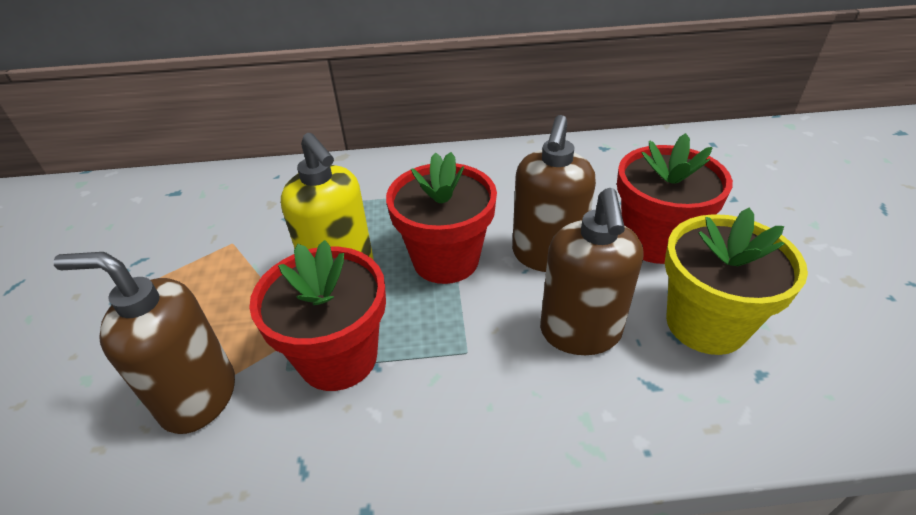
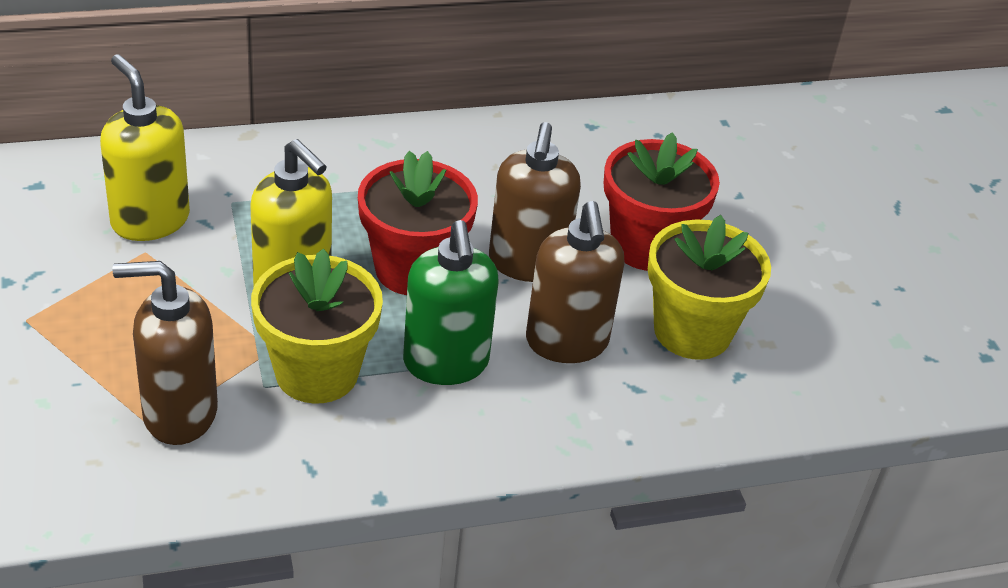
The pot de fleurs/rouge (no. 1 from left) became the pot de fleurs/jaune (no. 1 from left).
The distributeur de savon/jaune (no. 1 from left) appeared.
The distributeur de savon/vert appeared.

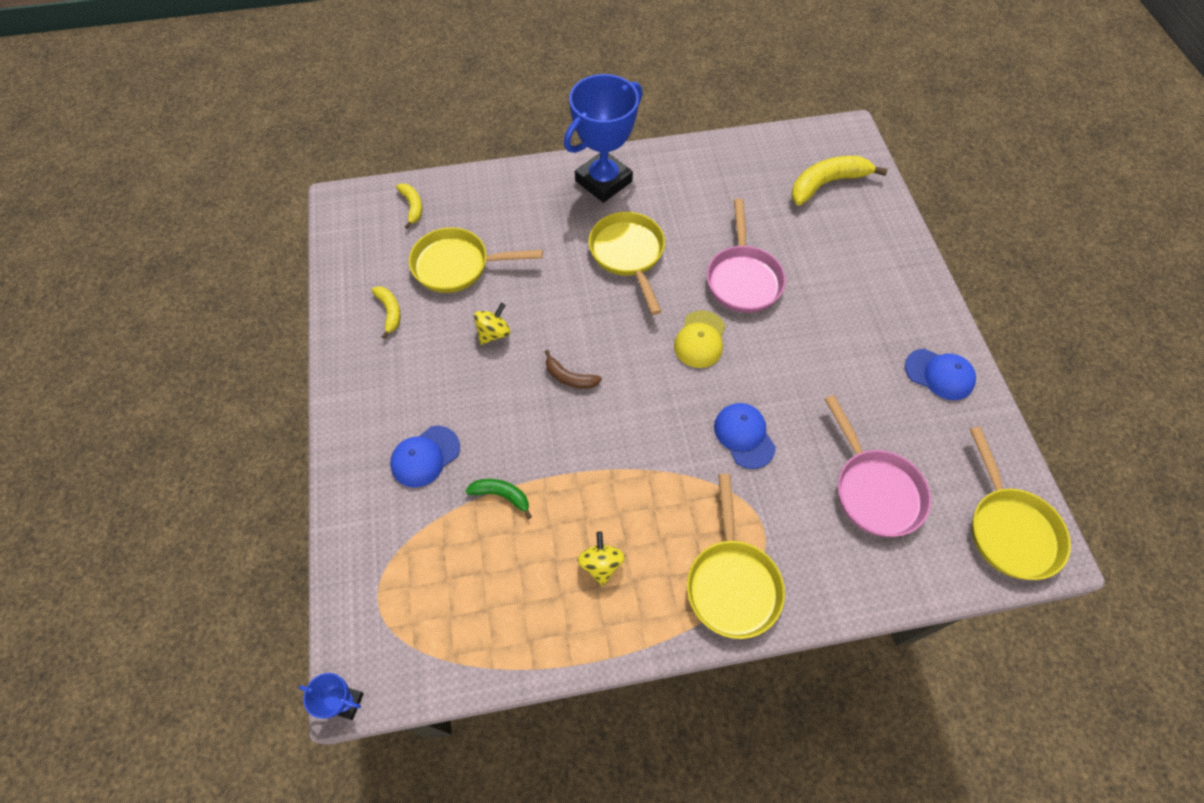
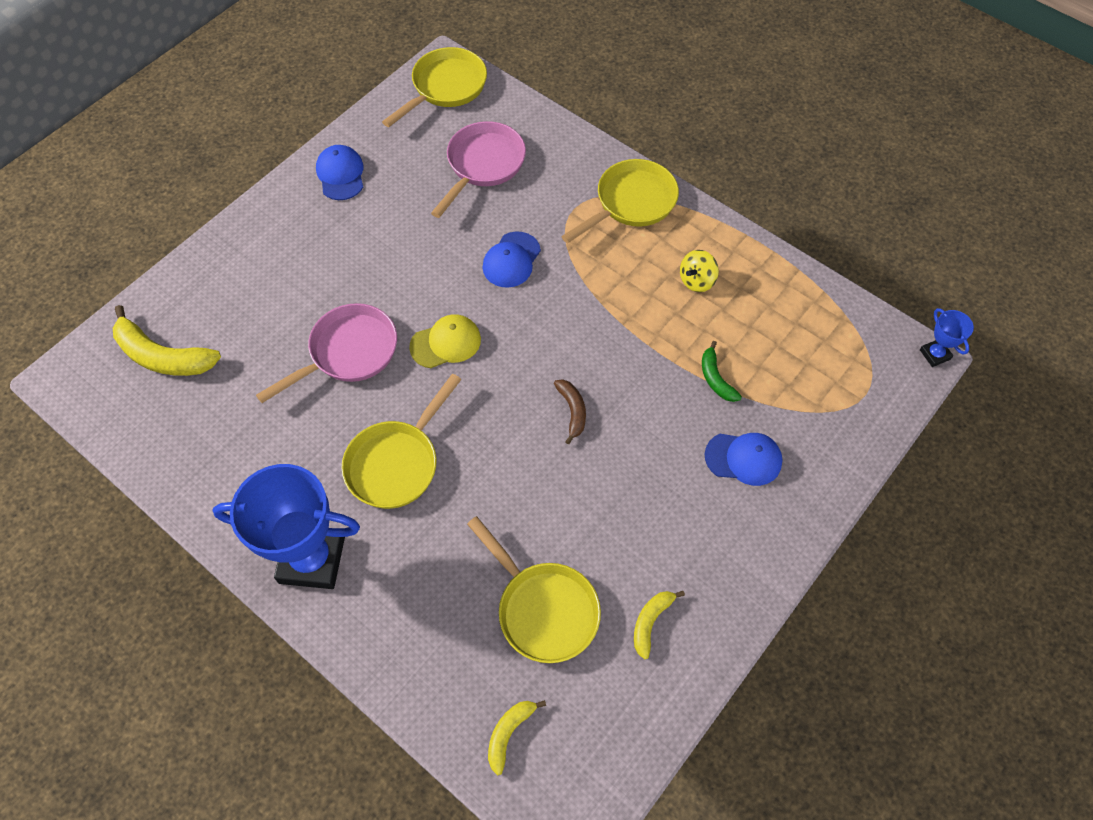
The toupie/jaune (no. 1 from left) disappeared.

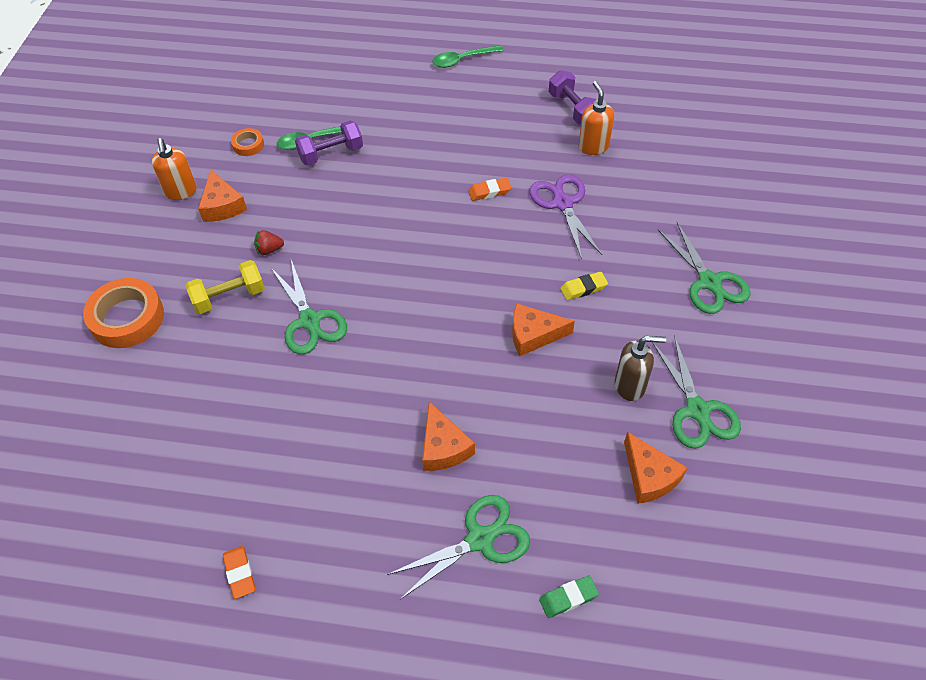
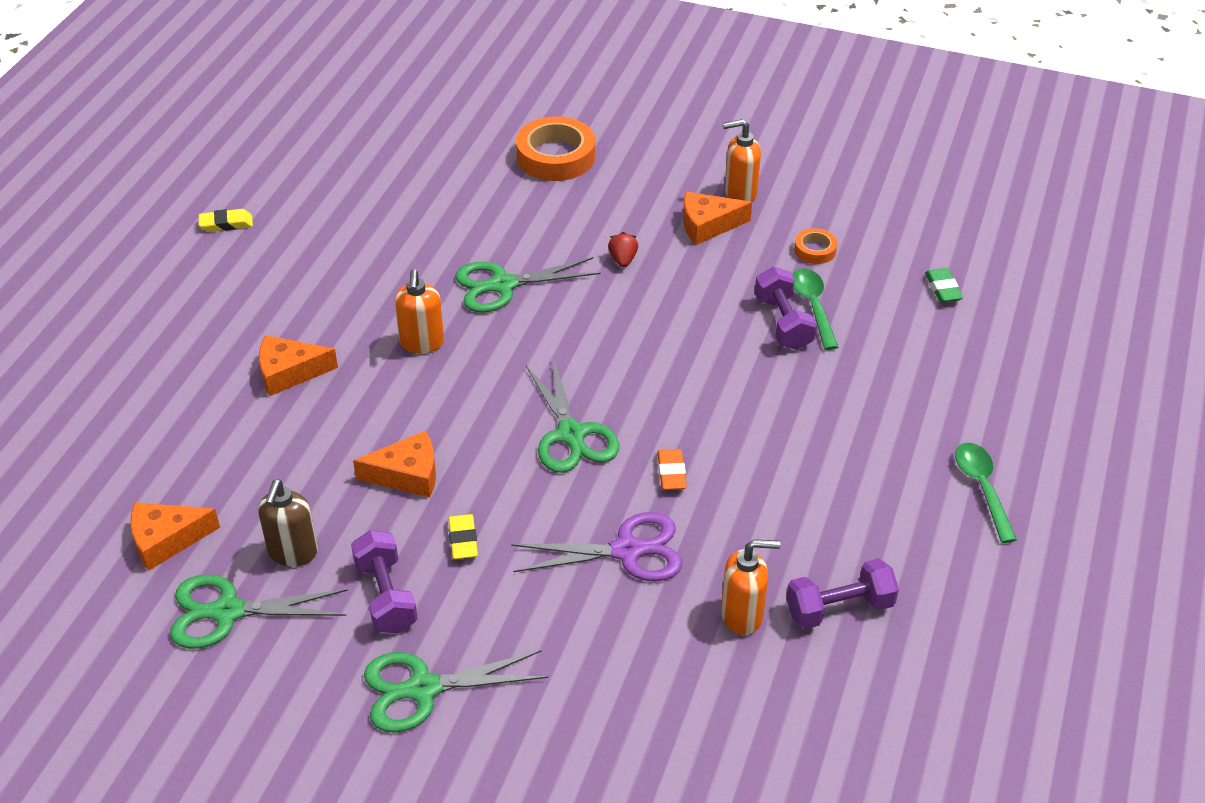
The haltère/jaune disappeared.
The fromage/orange (no. 3 from left) turned 75 degrees clockwise.
The ciseaux/vert (no. 2 from left in the first image) moved.
The gomme/orange (no. 1 from left) became the gomme/jaune (no. 1 from left).
The gomme/vert moved.
The distributeur de savon/orange (no. 1 from left) appeared.
The haltère/violet (no. 1 from left) appeared.

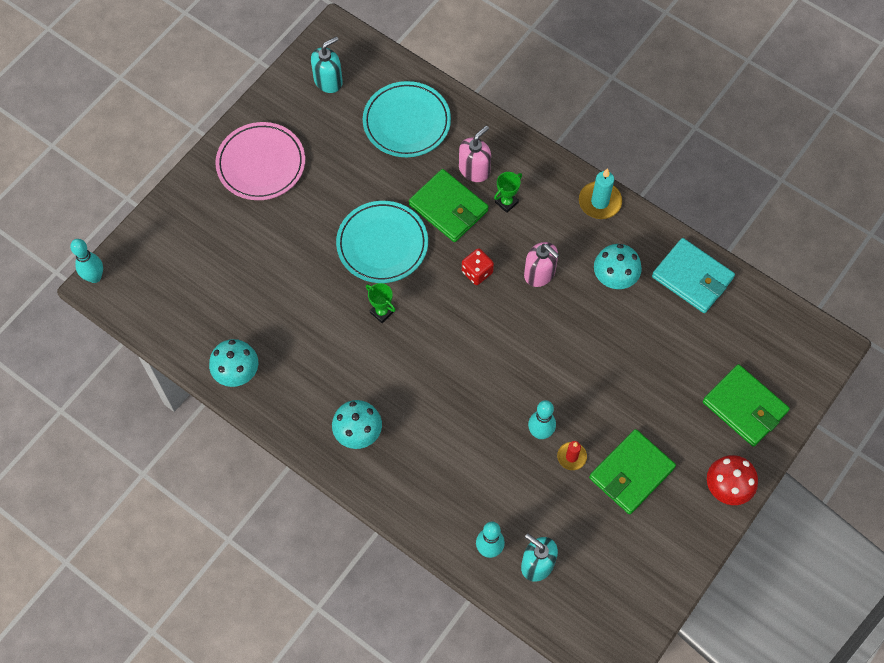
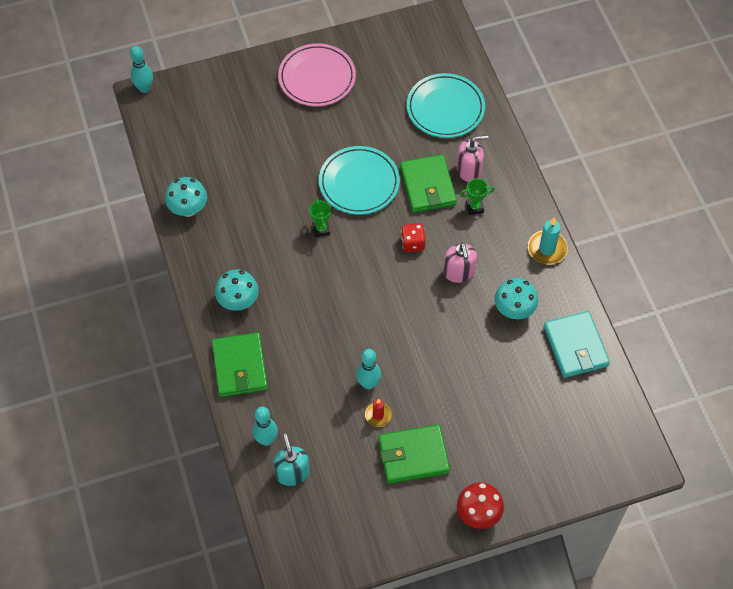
The distributeur de savon/turquoise (no. 1 from left) disappeared.
The portefeuille/vert (no. 3 from left in the first image) moved.

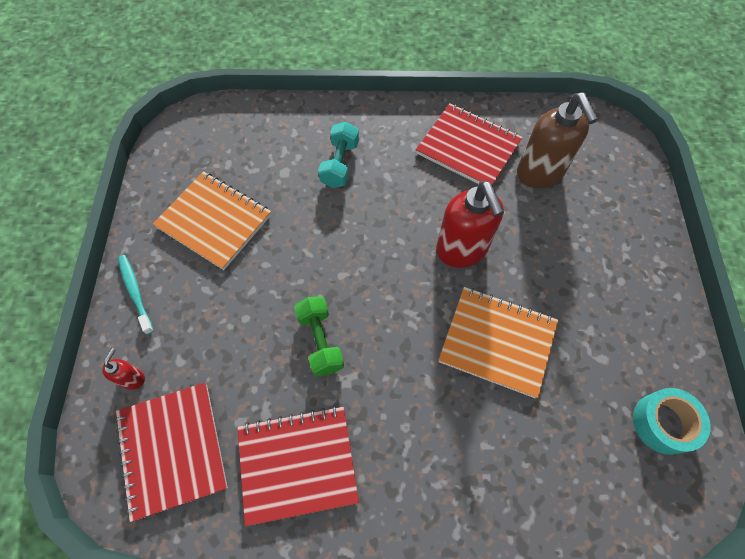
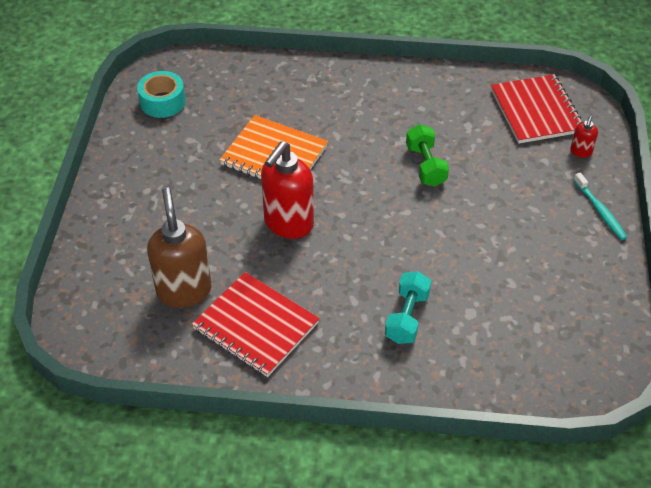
The carnet/orange (no. 1 from left) disappeared.
The distributeur de savon/rouge (no. 2 from left in the first image) turned 135 degrees counterclockwise.
The carnet/rouge (no. 2 from left) disappeared.

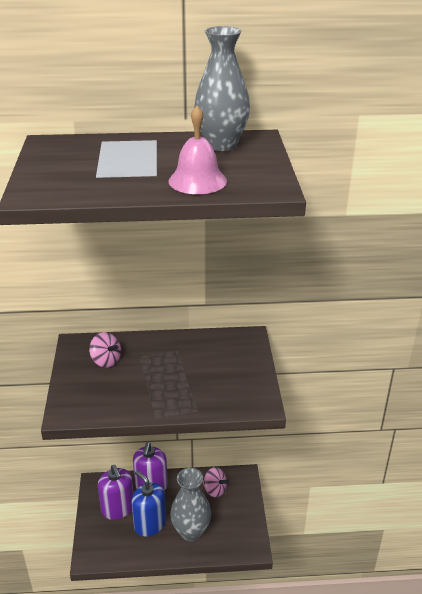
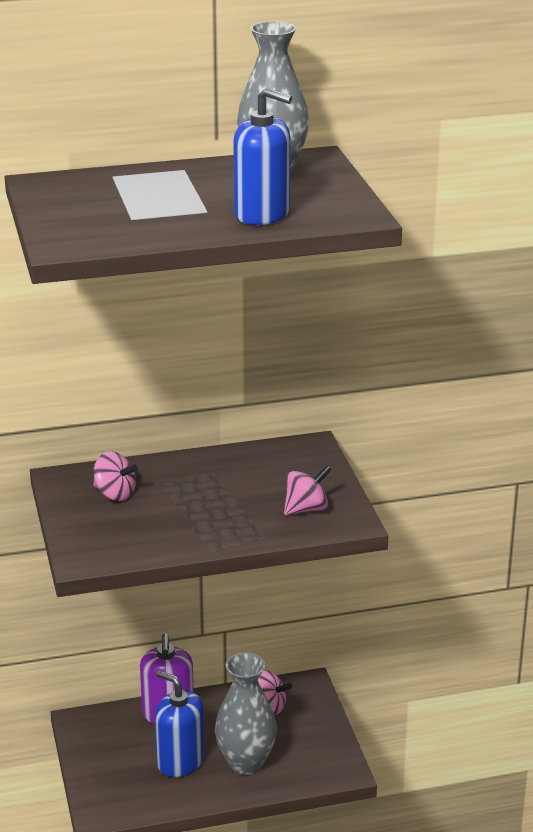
The cloche/rose was replaced by the distributeur de savon/bleu (no. 2 from left).
The distributeur de savon/violet (no. 1 from left) disappeared.
The toupie/rose (no. 3 from left) appeared.

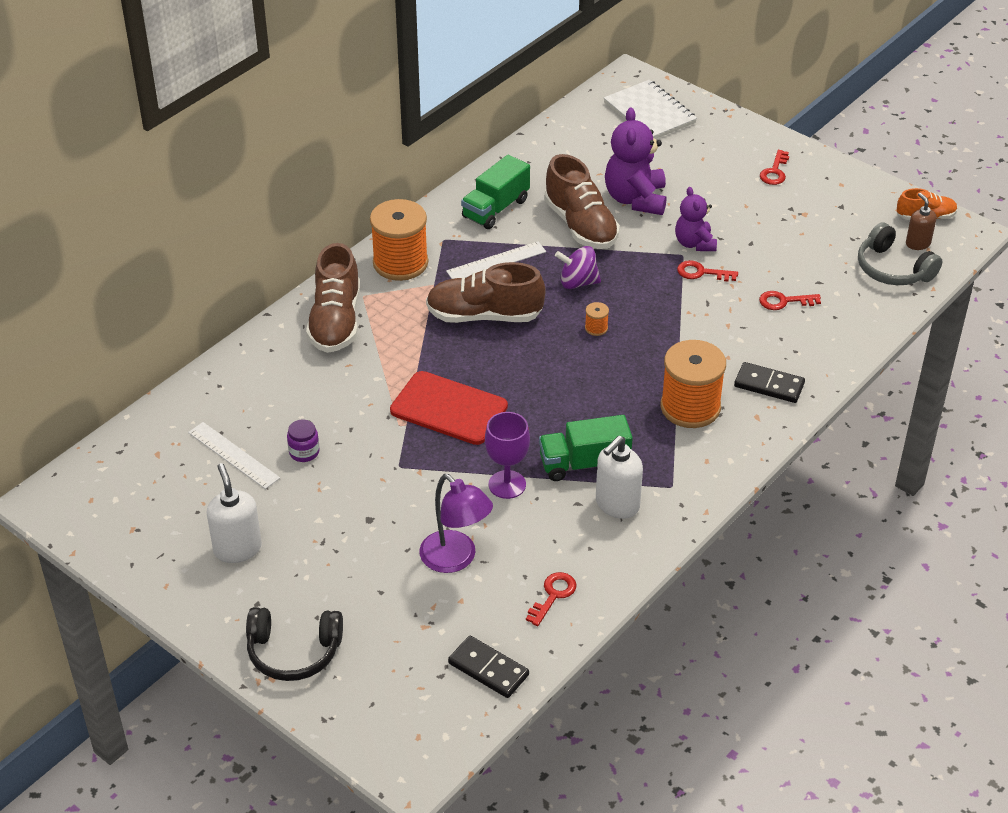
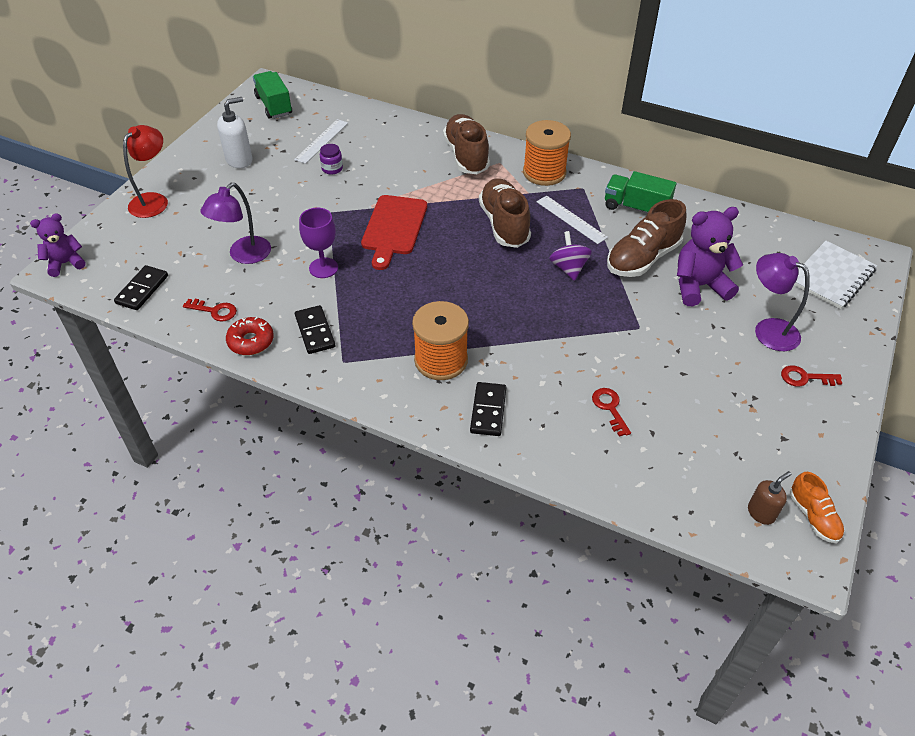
The ours en peluche/violet (no. 2 from left in the first image) moved.
The casque audio/gris disappeared.
The chaussure/marron (no. 1 from left) turned 90 degrees clockwise.
The clé/rouge (no. 2 from left) disappeared.
The bobine/orange (no. 2 from left) disappeared.
The camion/vert (no. 2 from left in the first image) moved.
The distributeur de savon/blanc (no. 2 from left) was replaced by the domino/noir (no. 2 from left).
The casque audio/noir was replaced by the lampe/rouge.
The lampe/violet (no. 2 from left) appeared.
The beignet/rouge appeared.

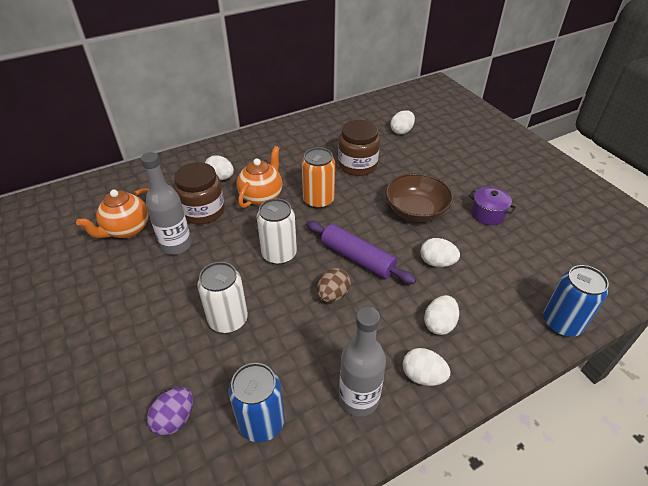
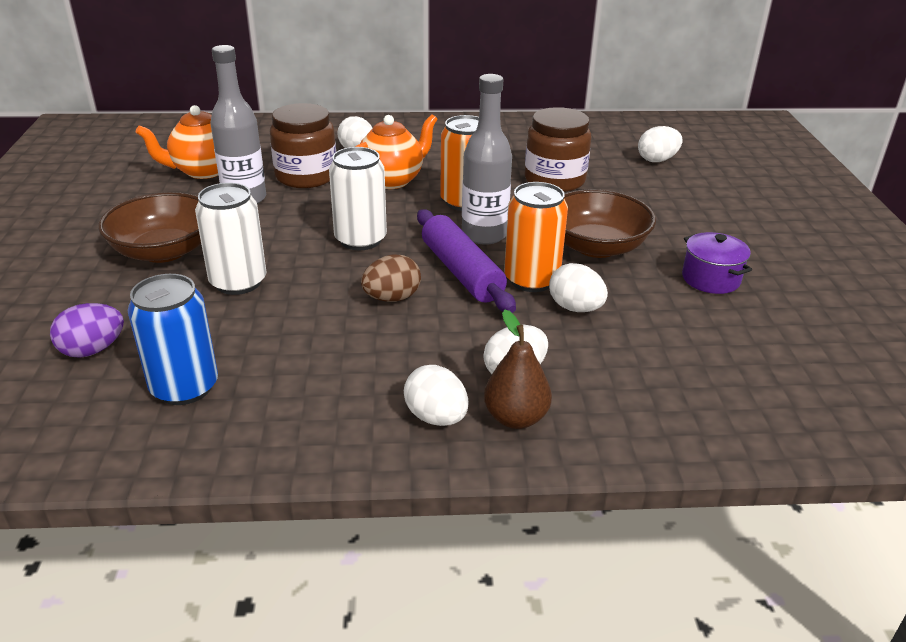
The canette/bleu (no. 2 from left) disappeared.
The bouteille/gris (no. 2 from left) moved.
The canette/orange (no. 2 from left) appeared.
The bol/marron (no. 1 from left) appeared.
The poire/marron appeared.

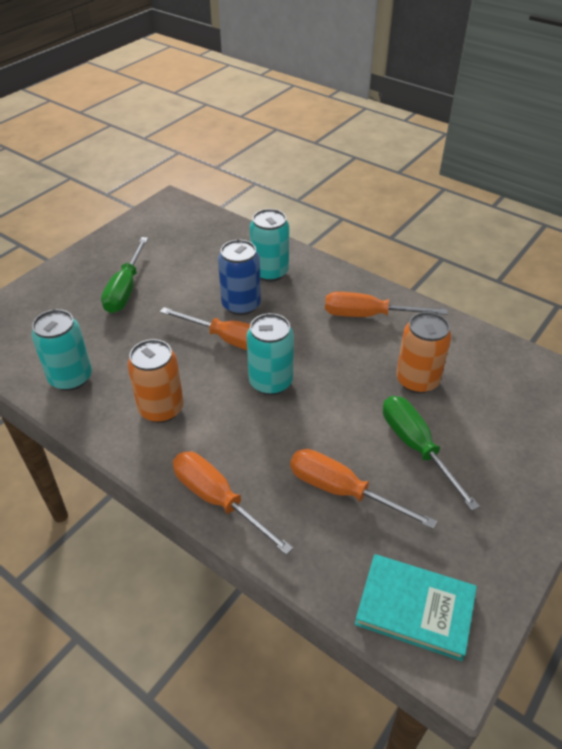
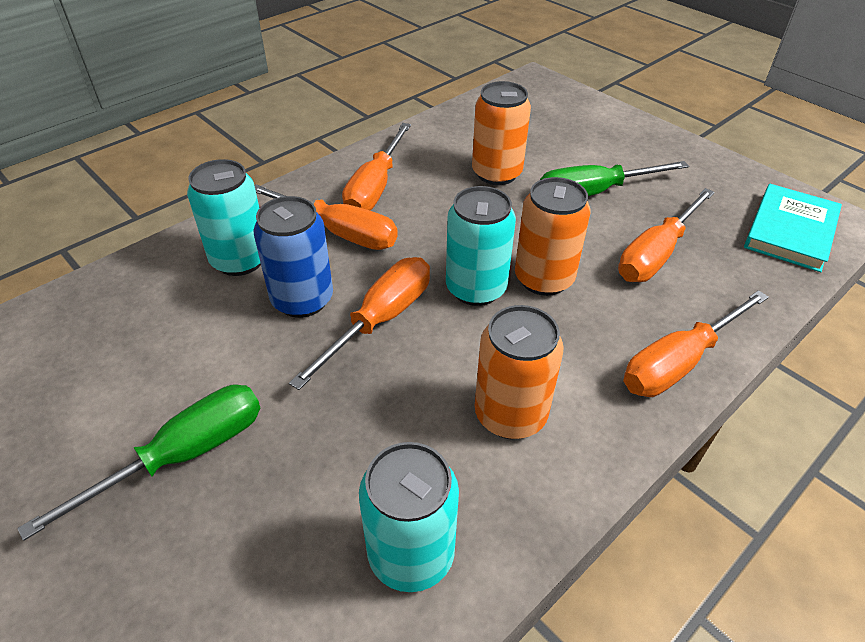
The tournevis/vert (no. 1 from left) turned 60 degrees counterclockwise.
The canette/orange (no. 3 from left) appeared.
The tournevis/orange (no. 1 from left) appeared.

